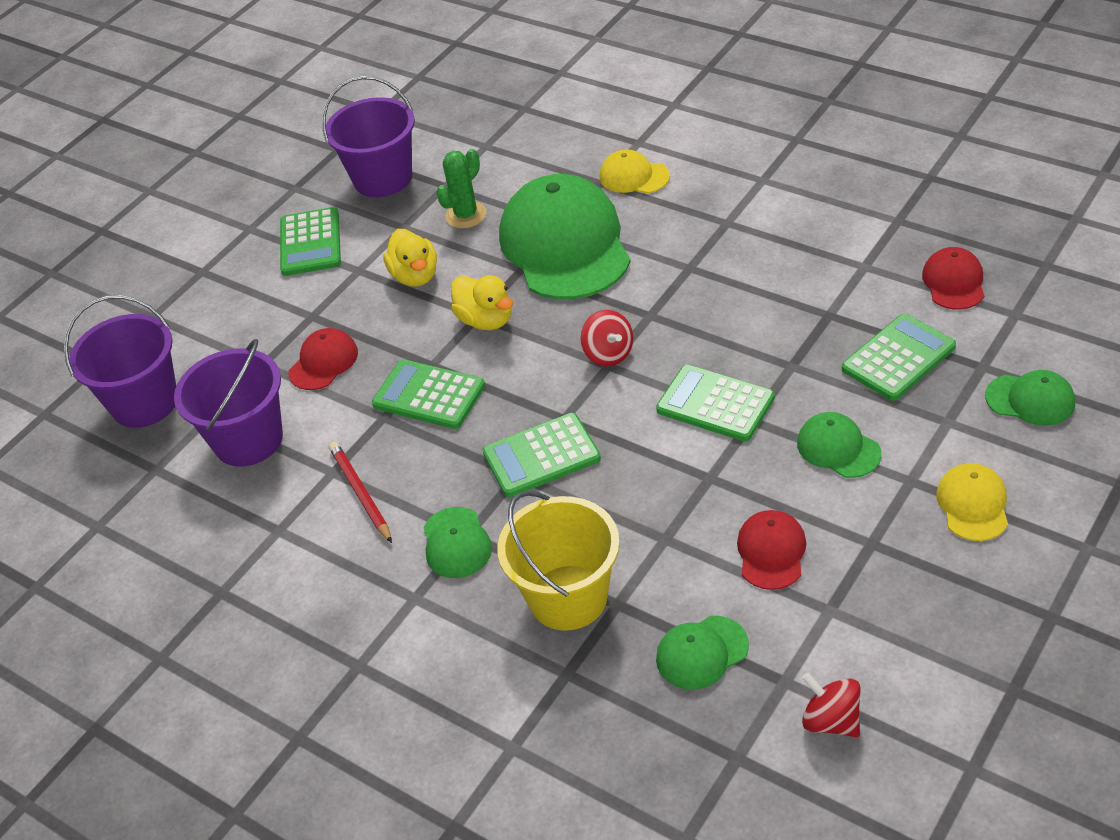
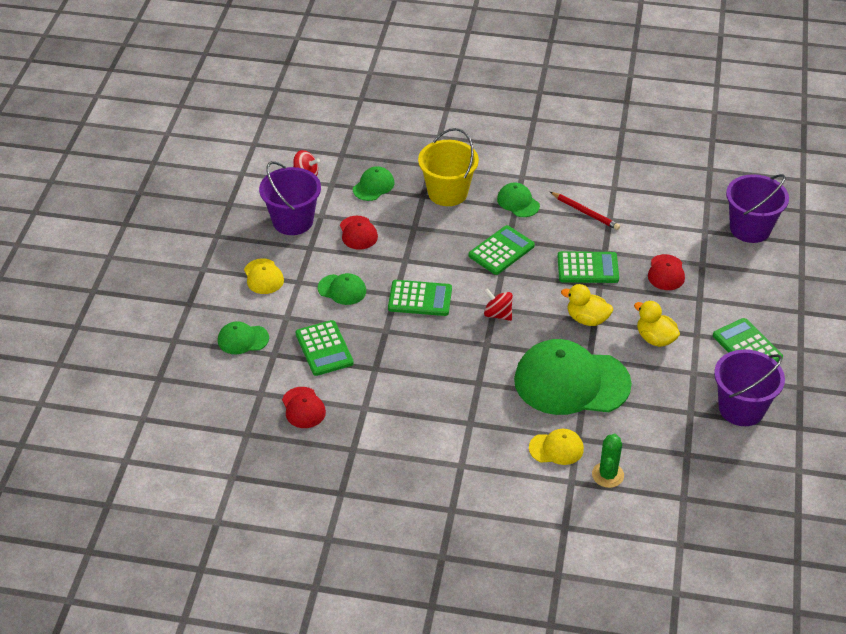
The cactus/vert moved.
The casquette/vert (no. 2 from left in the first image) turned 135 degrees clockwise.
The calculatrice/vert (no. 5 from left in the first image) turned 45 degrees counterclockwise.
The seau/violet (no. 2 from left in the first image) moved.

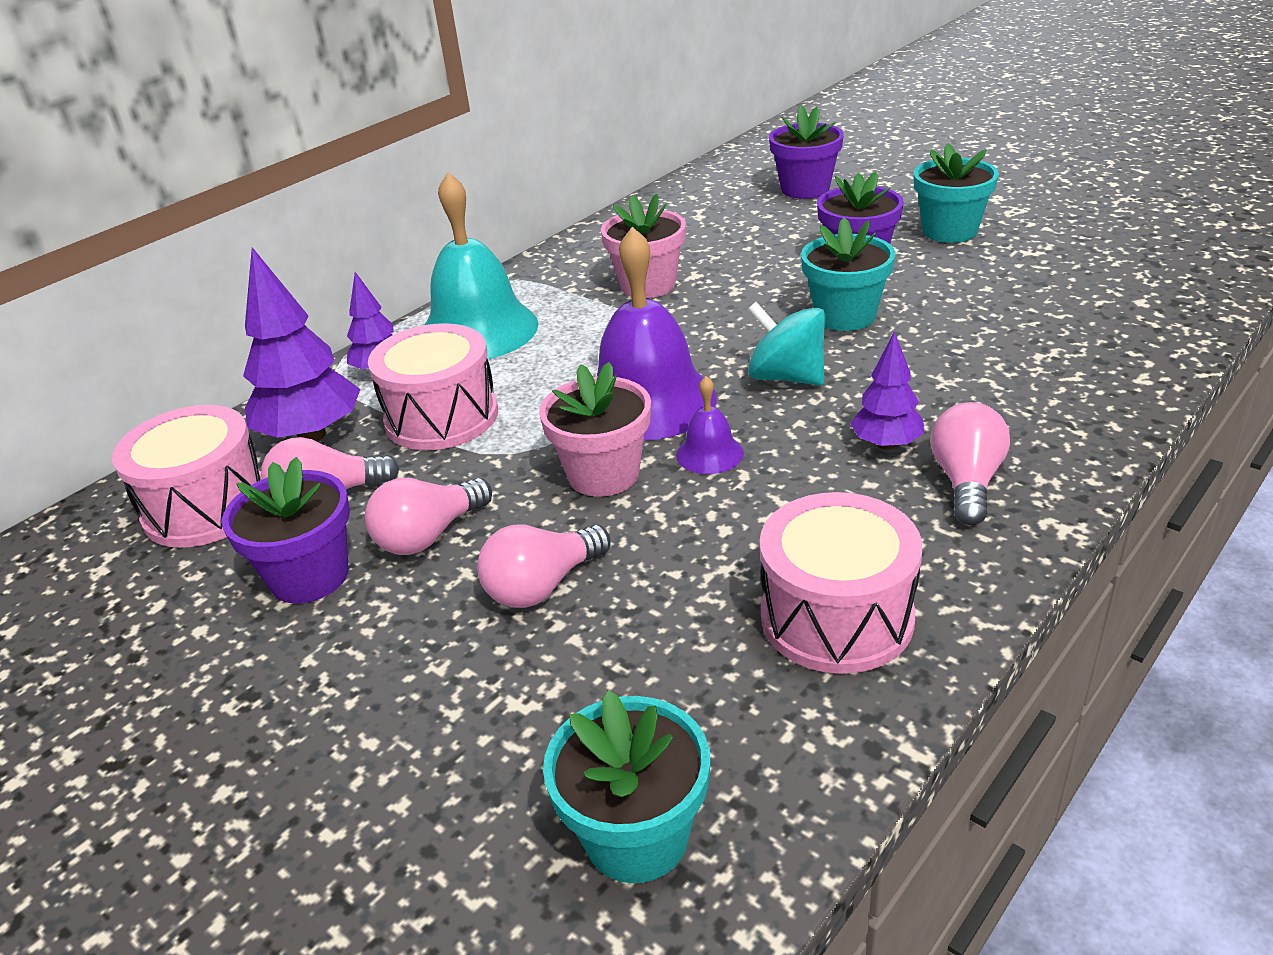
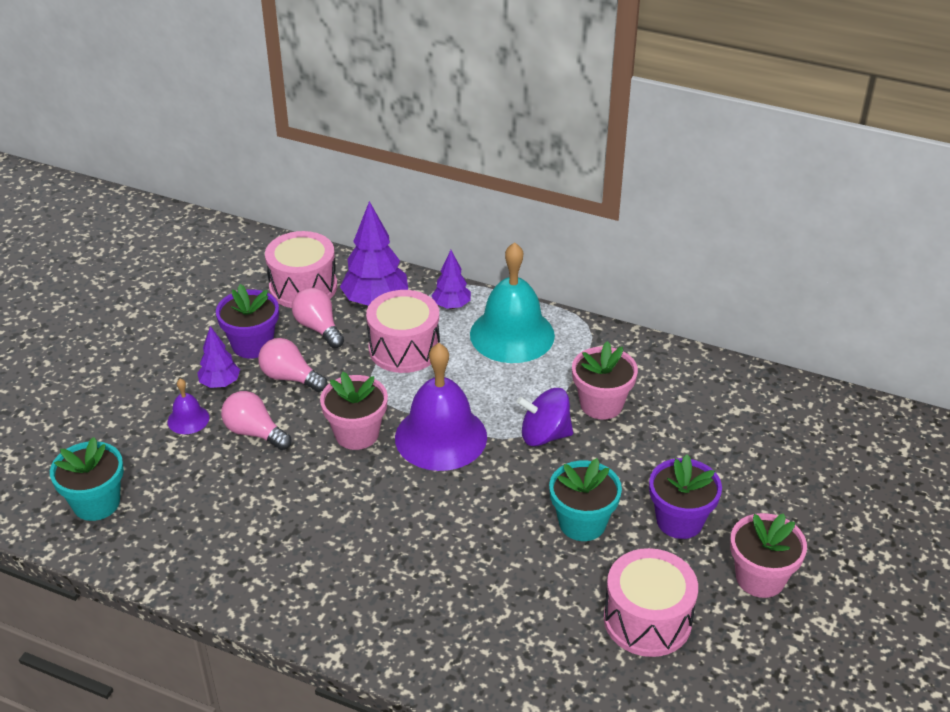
The pot de fleurs/violet (no. 2 from left) disappeared.
The pot de fleurs/turquoise (no. 3 from left) became the pot de fleurs/rose (no. 3 from left).
The toupie/turquoise disappeared.
The arbre/violet (no. 3 from left in the first image) moved.
The cloche/violet (no. 2 from left in the first image) moved.
The ampoule/rose (no. 4 from left) disappeared.
The tambour/rose (no. 3 from left) moved.
The toupie/violet appeared.

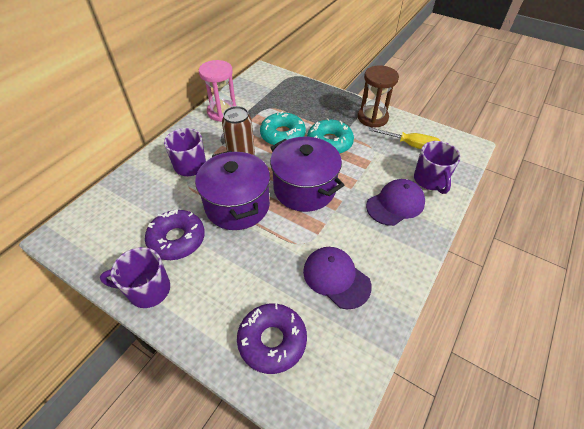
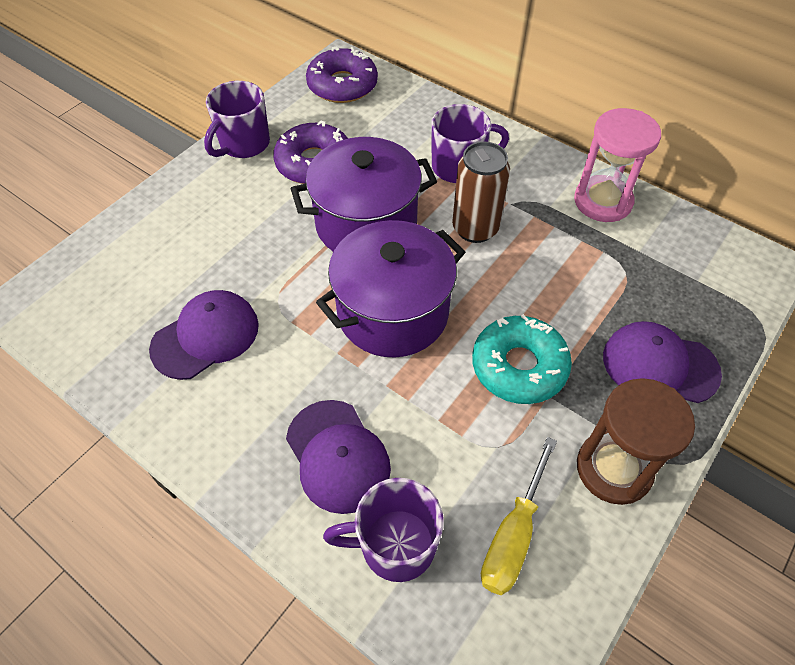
The beignet/turquoise (no. 1 from left) disappeared.
The tasse/violet (no. 1 from left) turned 150 degrees counterclockwise.
The beignet/violet (no. 2 from left) moved.
The casquette/violet (no. 3 from left) appeared.

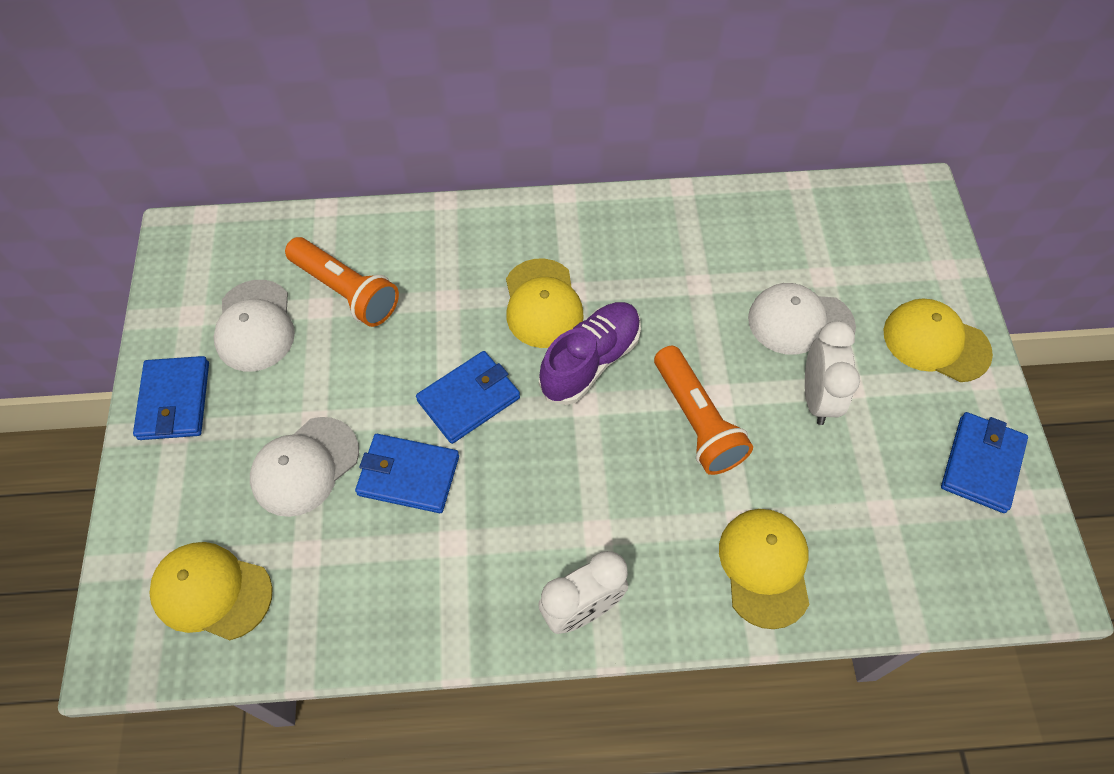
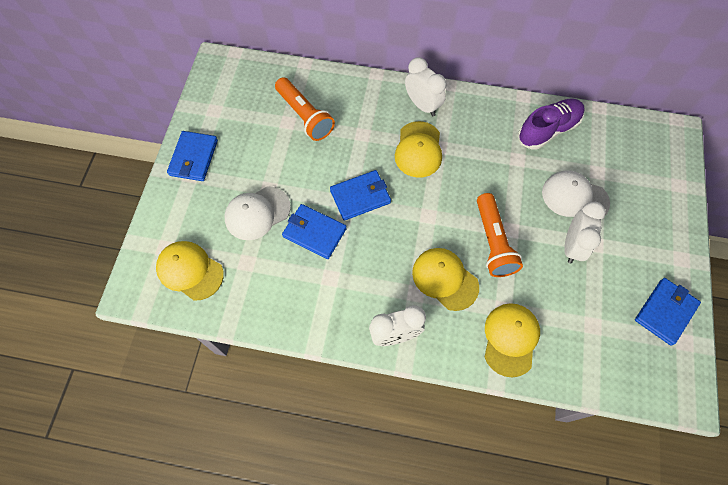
The casquette/blanc (no. 1 from left) disappeared.
The casquette/jaune (no. 4 from left in the first image) moved.
The chaussure/violet moved.
The réveil/blanc (no. 2 from left) appeared.

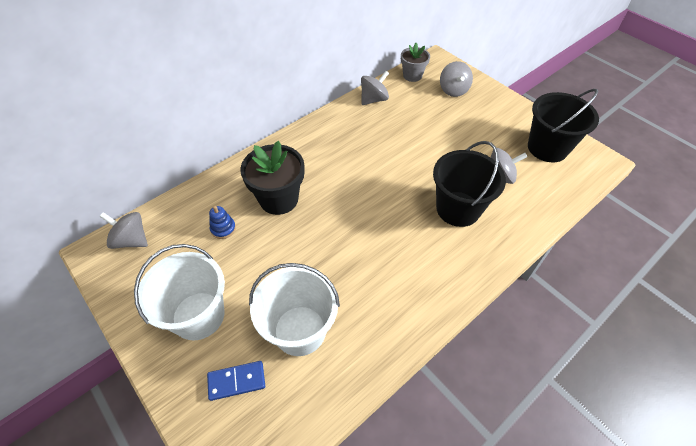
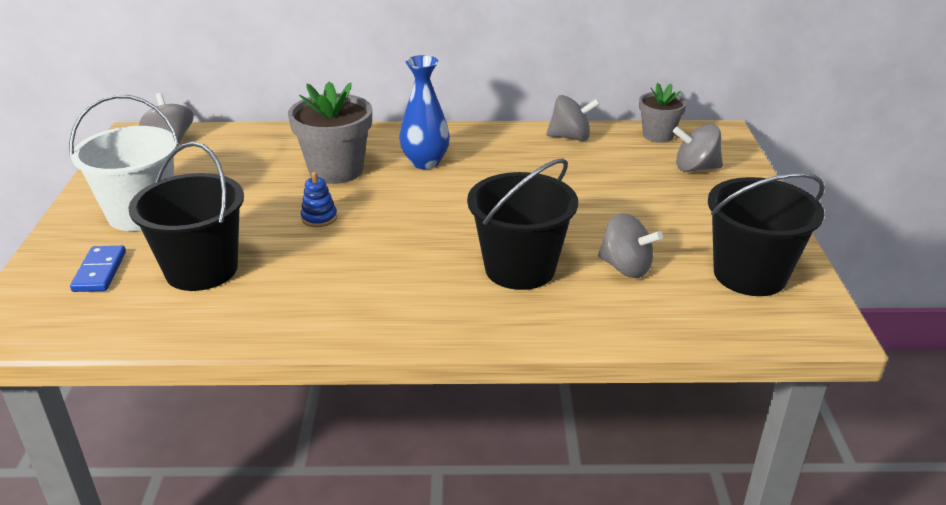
The toupie/gris (no. 3 from left in the first image) turned 60 degrees clockwise.
The pot de fleurs/noir became the pot de fleurs/gris (no. 1 from left).
The jouet à empiler/bleu moved.
The seau/blanc (no. 2 from left) became the seau/noir (no. 1 from left).
The domino/bleu turned 60 degrees clockwise.
The vase/bleu appeared.

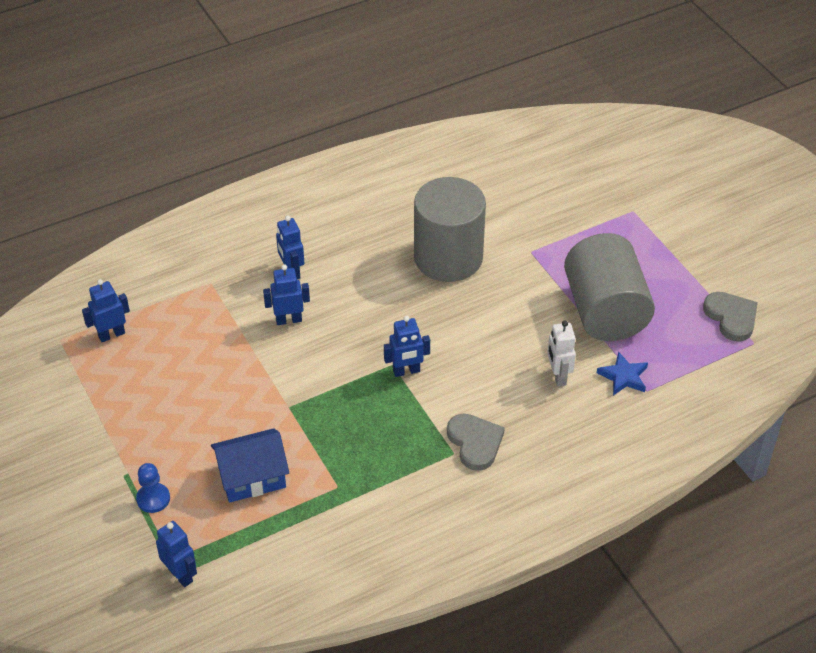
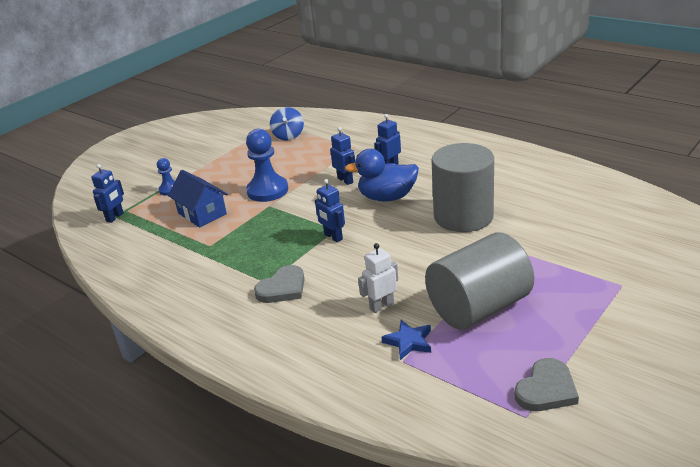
The robot/bleu (no. 1 from left) was replaced by the toupie/bleu.
The pion/bleu (no. 2 from left) appeared.
The canard/bleu appeared.

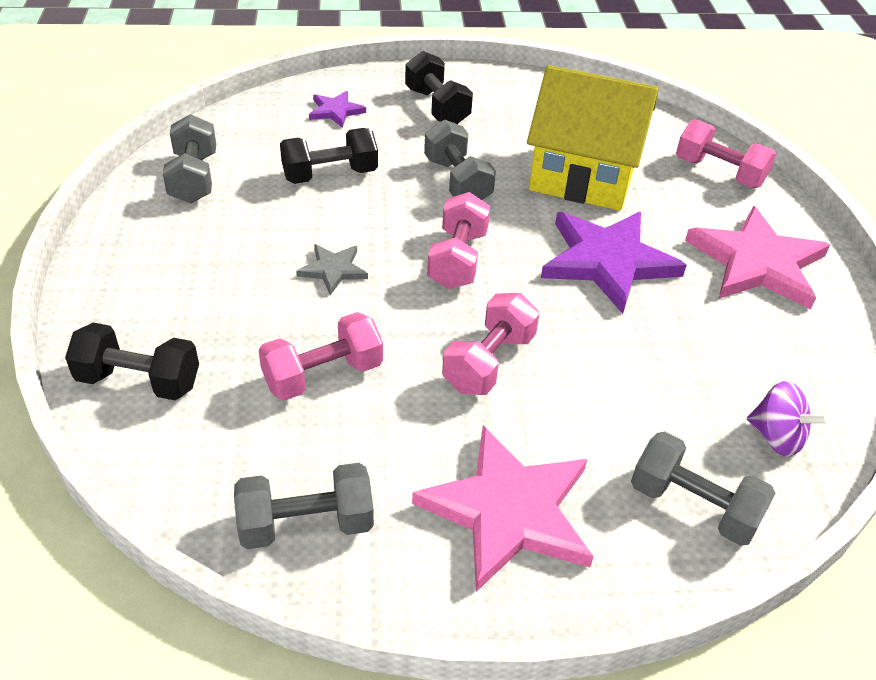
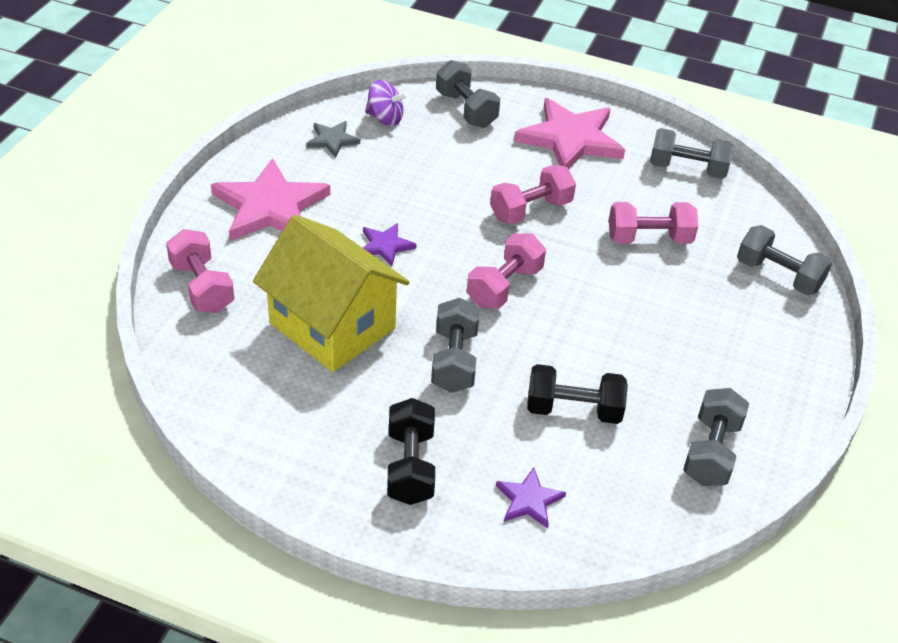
The étoile/violet (no. 2 from left in the first image) changed to 0.48 times the size.
The étoile/gris moved.
The haltère/noir (no. 1 from left) became the haltère/gris (no. 5 from left).
The toupie/violet turned 135 degrees clockwise.

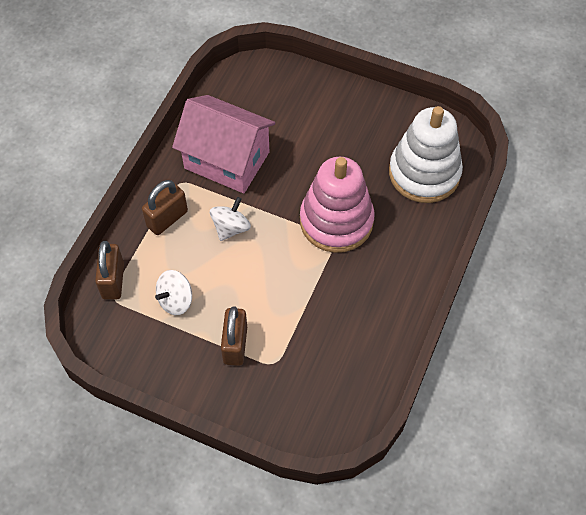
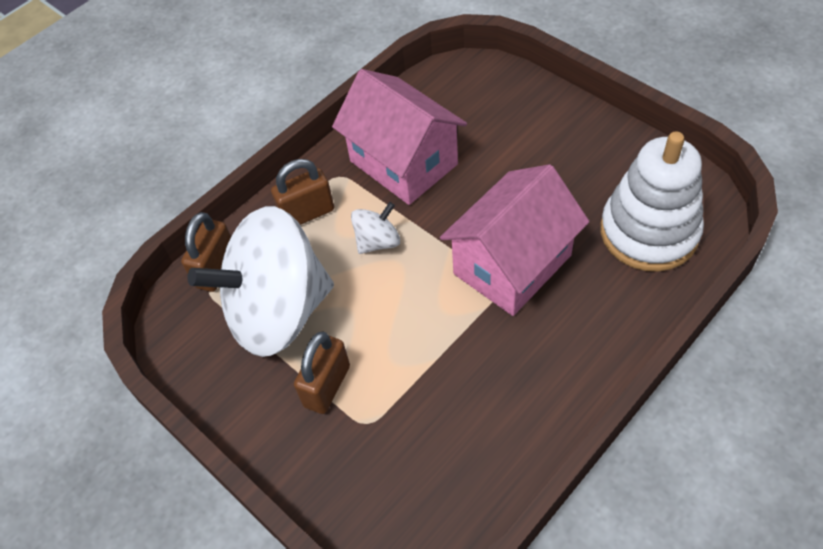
The jouet à empiler/rose was replaced by the maison/rose (no. 2 from left).
The toupie/blanc (no. 1 from left) changed to 2.42 times the size.

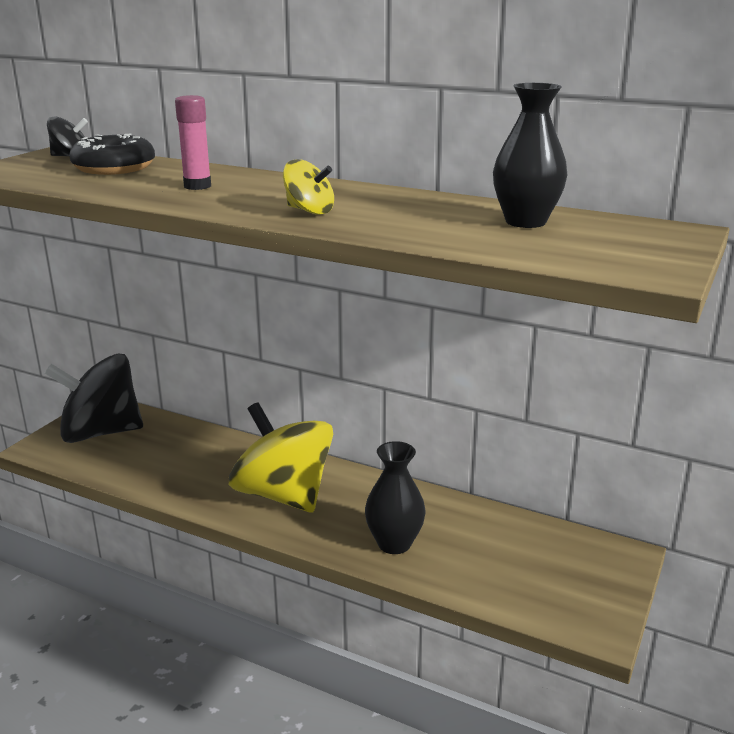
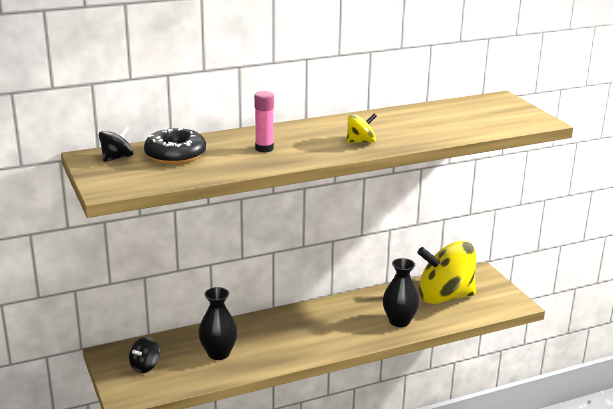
The vase/noir (no. 2 from left in the first image) moved.
The toupie/noir (no. 2 from left) changed to 0.43 times the size.
The toupie/jaune (no. 1 from left in the first image) moved.

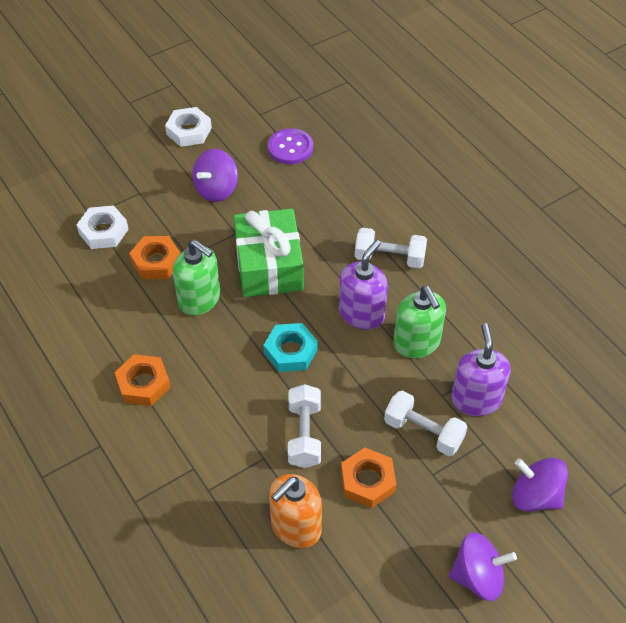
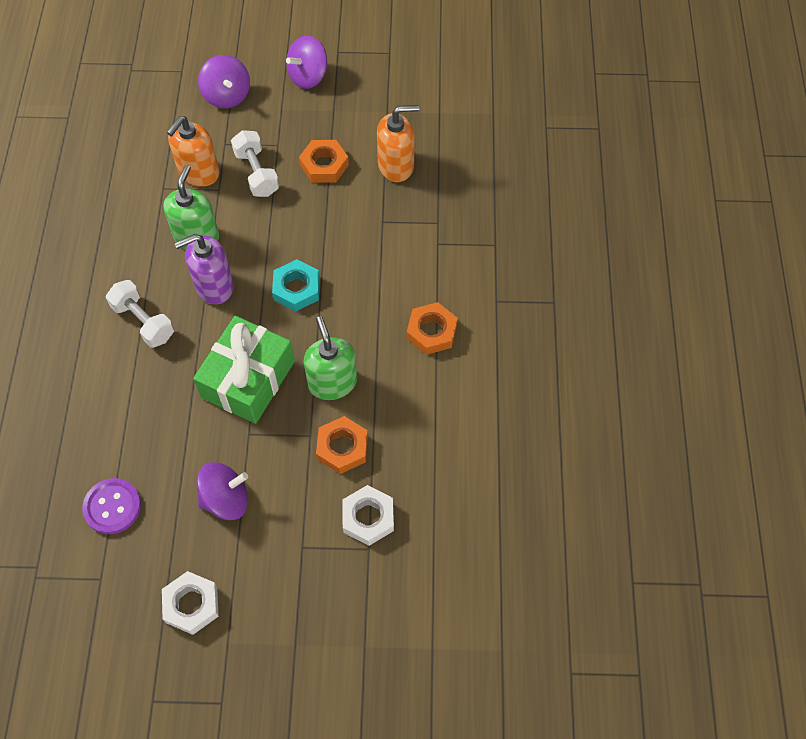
The distributeur de savon/violet (no. 2 from left) became the distributeur de savon/orange (no. 1 from left).
The haltère/blanc (no. 1 from left) disappeared.
The toupie/violet (no. 2 from left in the first image) turned 75 degrees counterclockwise.

